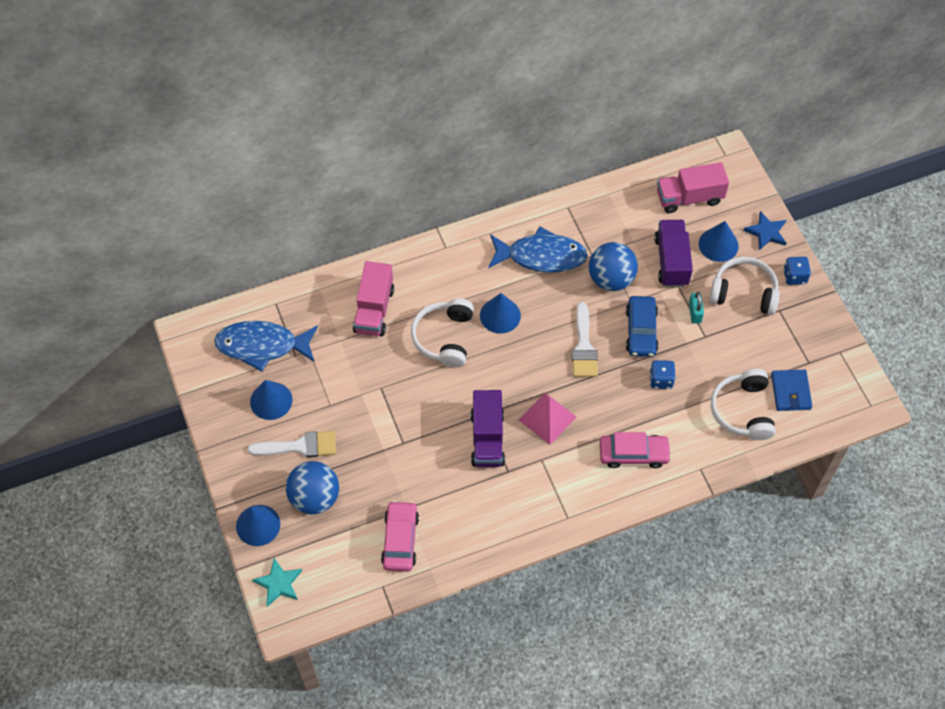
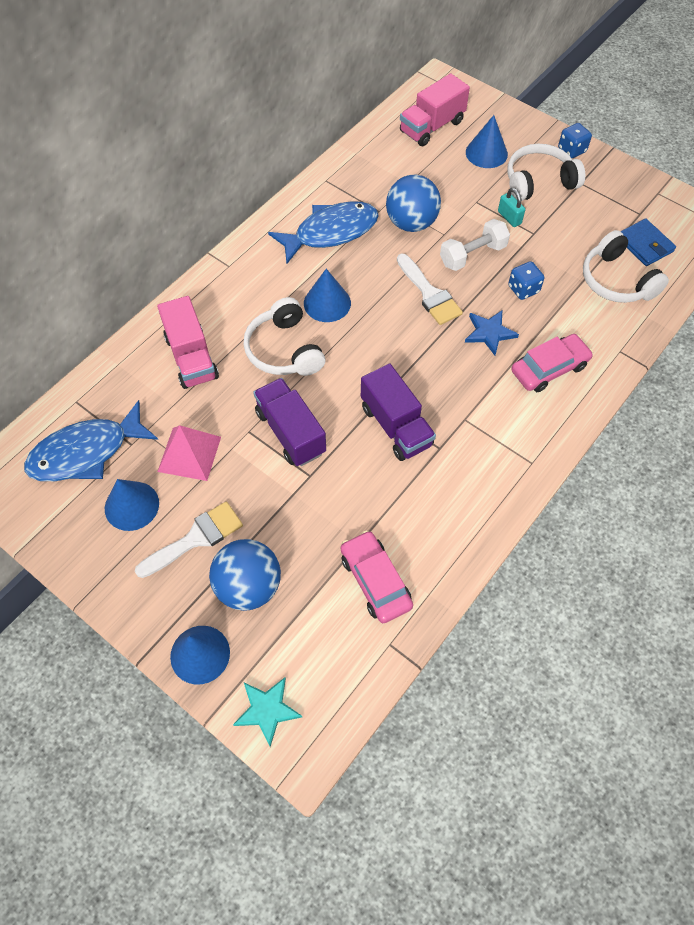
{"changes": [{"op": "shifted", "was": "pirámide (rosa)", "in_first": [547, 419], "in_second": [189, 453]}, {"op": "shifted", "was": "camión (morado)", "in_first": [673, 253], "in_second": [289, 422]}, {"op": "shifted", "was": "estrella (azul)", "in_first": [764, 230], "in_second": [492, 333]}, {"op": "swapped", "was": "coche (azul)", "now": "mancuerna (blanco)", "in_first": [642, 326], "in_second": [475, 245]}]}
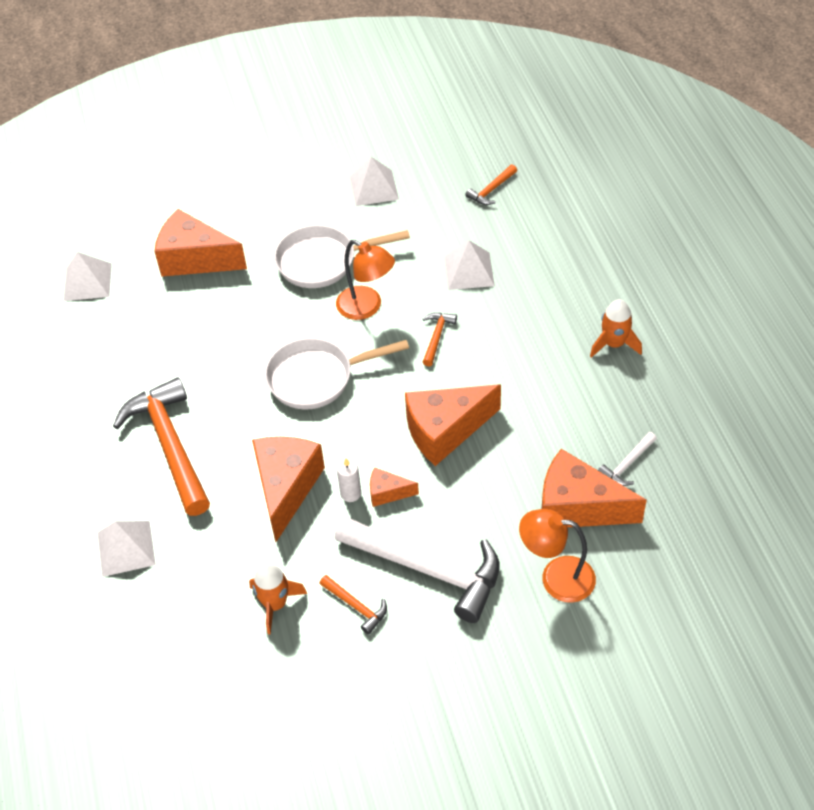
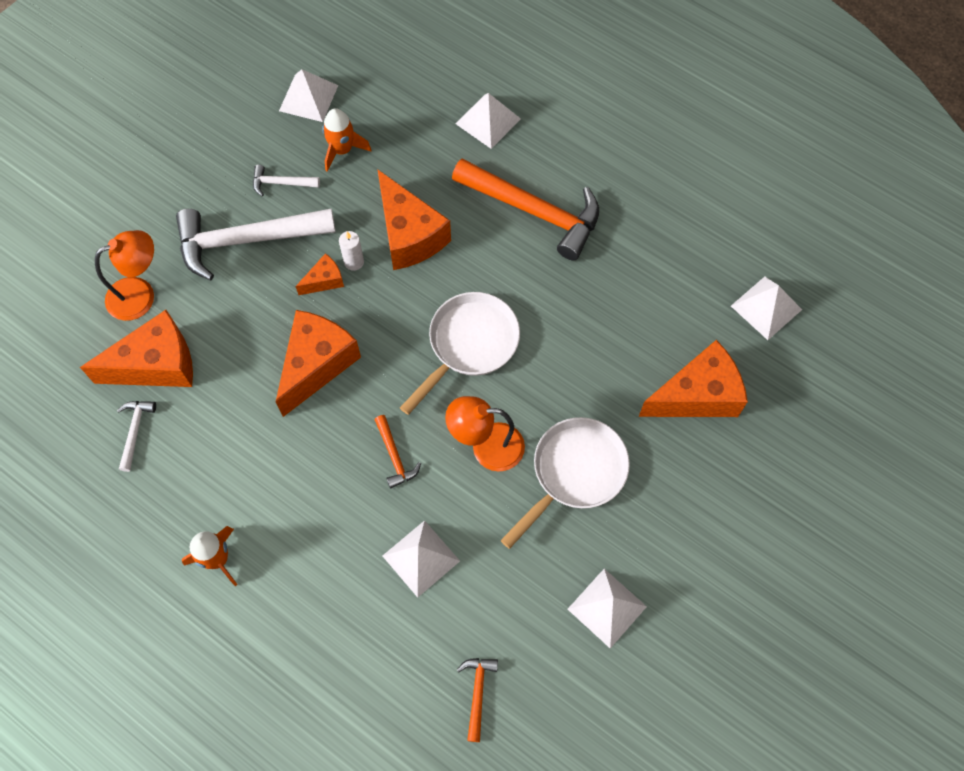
{"changes": [{"op": "new", "now": "pirámide (blanco)", "in_second": [308, 95]}, {"op": "repainted", "was": "martillo (naranja)", "now": "martillo (blanco)", "in_first": [353, 605], "in_second": [286, 180]}]}
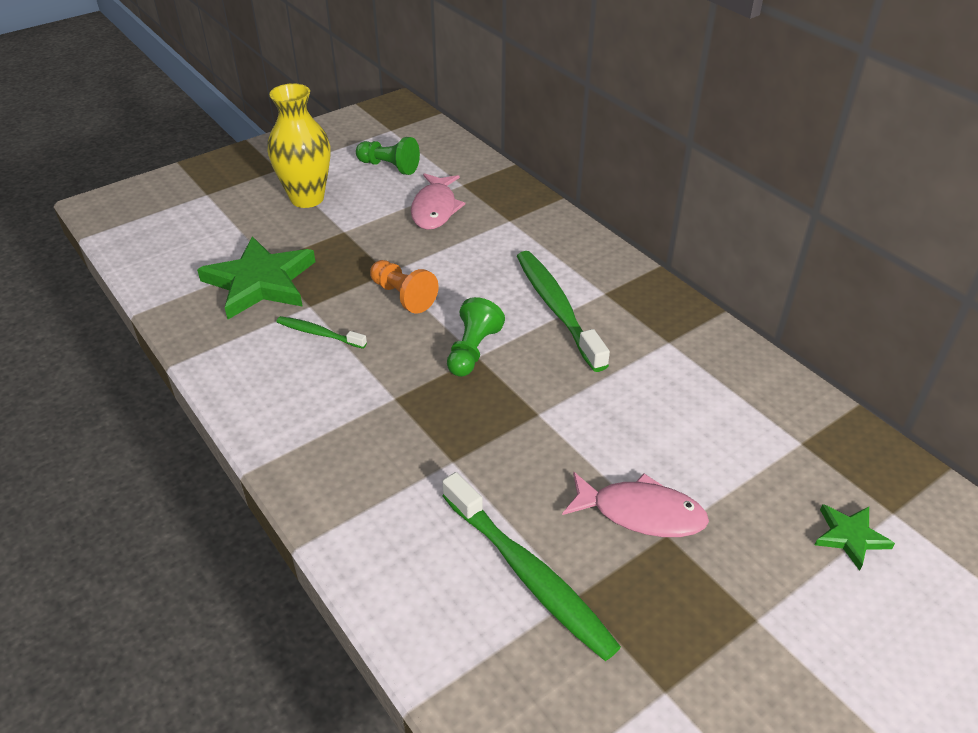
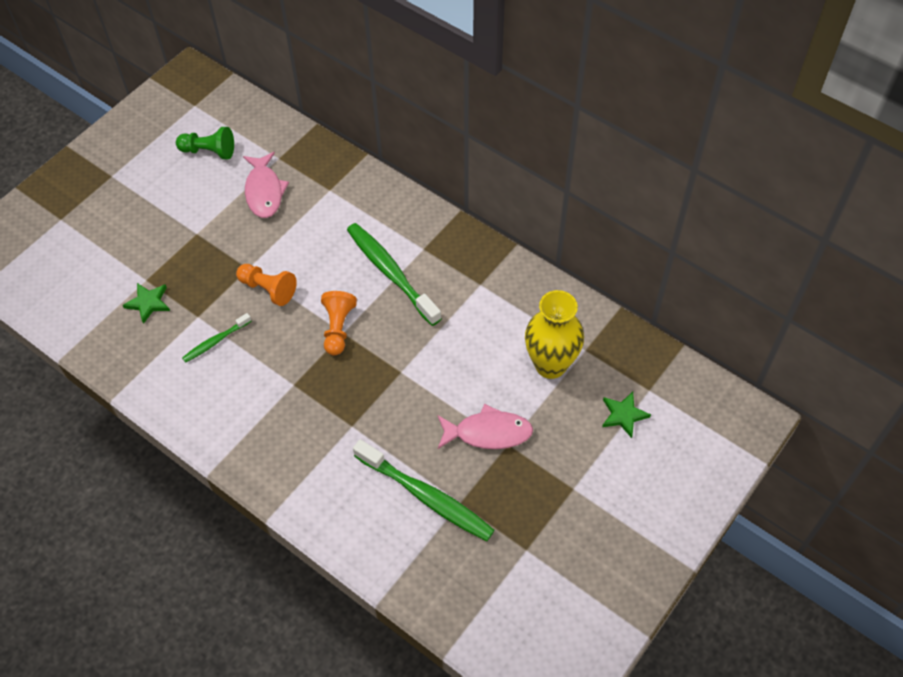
{"changes": [{"op": "shifted", "was": "florero (amarillo)", "in_first": [298, 145], "in_second": [554, 334]}, {"op": "repainted", "was": "peón (verde)", "now": "peón (naranja)", "in_first": [476, 337], "in_second": [339, 323]}, {"op": "rotated", "was": "cepillo de dientes (verde)", "in_first": [321, 332], "in_second": [216, 338], "clockwise": -45}, {"op": "scaled", "was": "estrella (verde)", "in_first": [256, 277], "in_second": [146, 303], "ratio": 0.49}]}
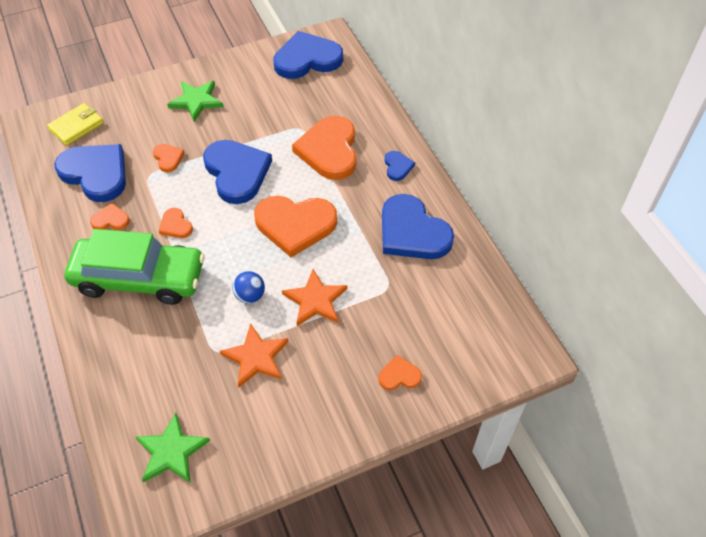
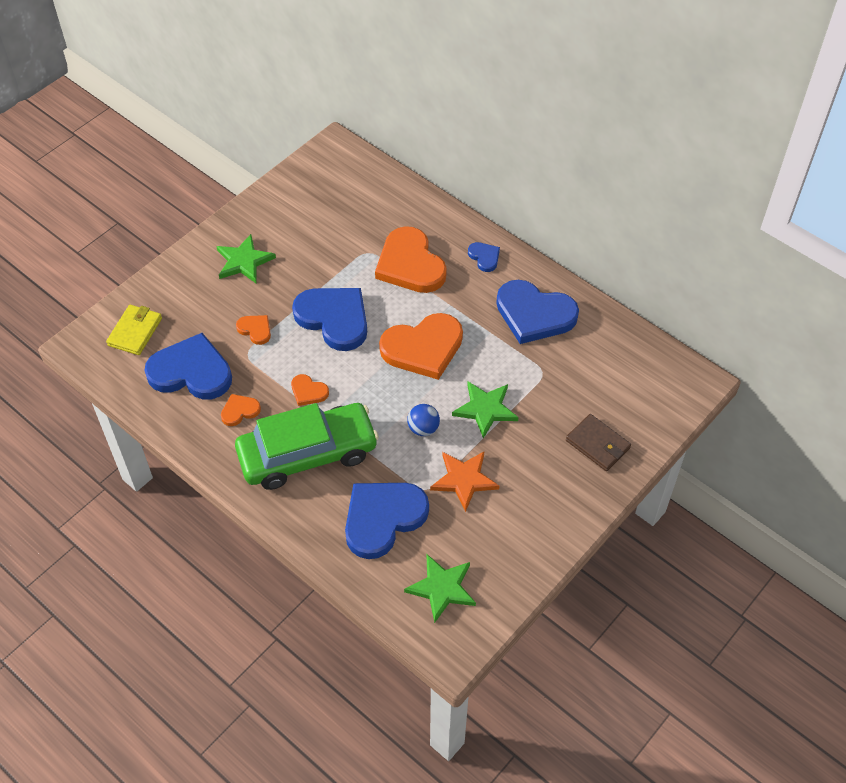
{"changes": [{"op": "shifted", "was": "corazón (azul)", "in_first": [308, 55], "in_second": [387, 521]}, {"op": "swapped", "was": "corazón (naranja)", "now": "cartera (marrón)", "in_first": [400, 372], "in_second": [598, 442]}, {"op": "repainted", "was": "estrella (naranja)", "now": "estrella (verde)", "in_first": [314, 297], "in_second": [485, 410]}]}
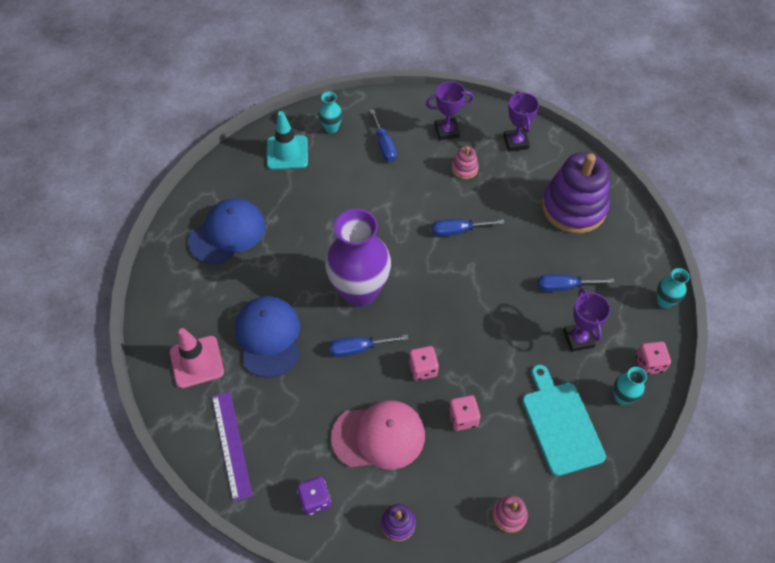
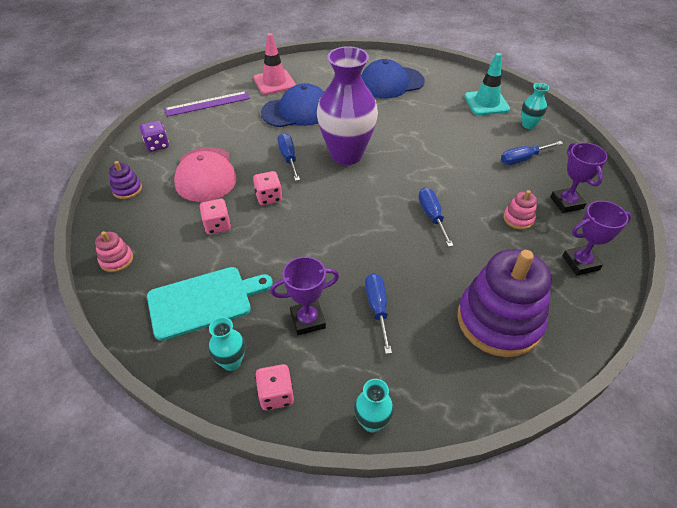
{"changes": [{"op": "rotated", "was": "gorra (azul)", "in_first": [227, 231], "in_second": [393, 78], "clockwise": 120}]}
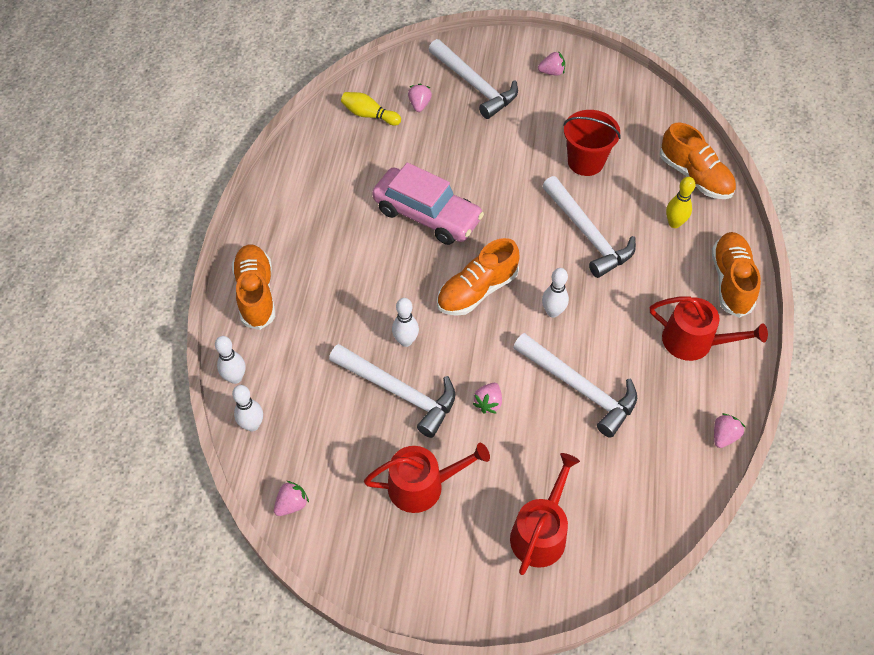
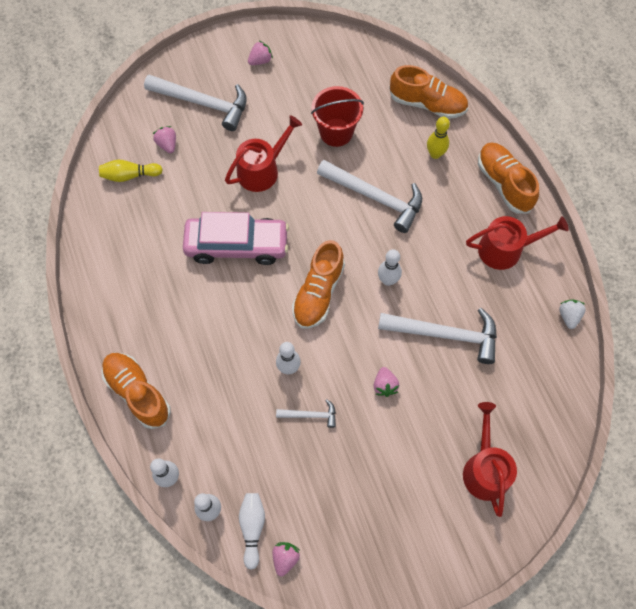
{"changes": [{"op": "new", "now": "bolo (blanco)", "in_second": [252, 531]}, {"op": "shifted", "was": "regadera (rojo)", "in_first": [427, 478], "in_second": [263, 153]}, {"op": "repainted", "was": "fresa (rosa)", "now": "fresa (blanco)", "in_first": [729, 430], "in_second": [572, 314]}, {"op": "scaled", "was": "martillo (blanco)", "in_first": [392, 391], "in_second": [306, 413], "ratio": 0.49}]}
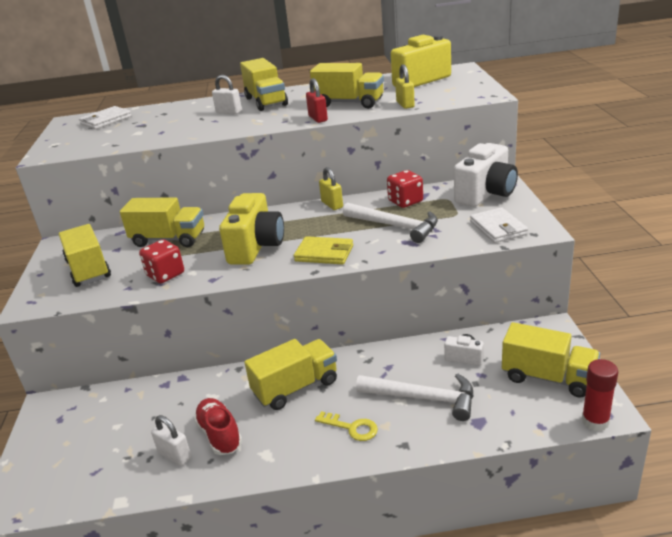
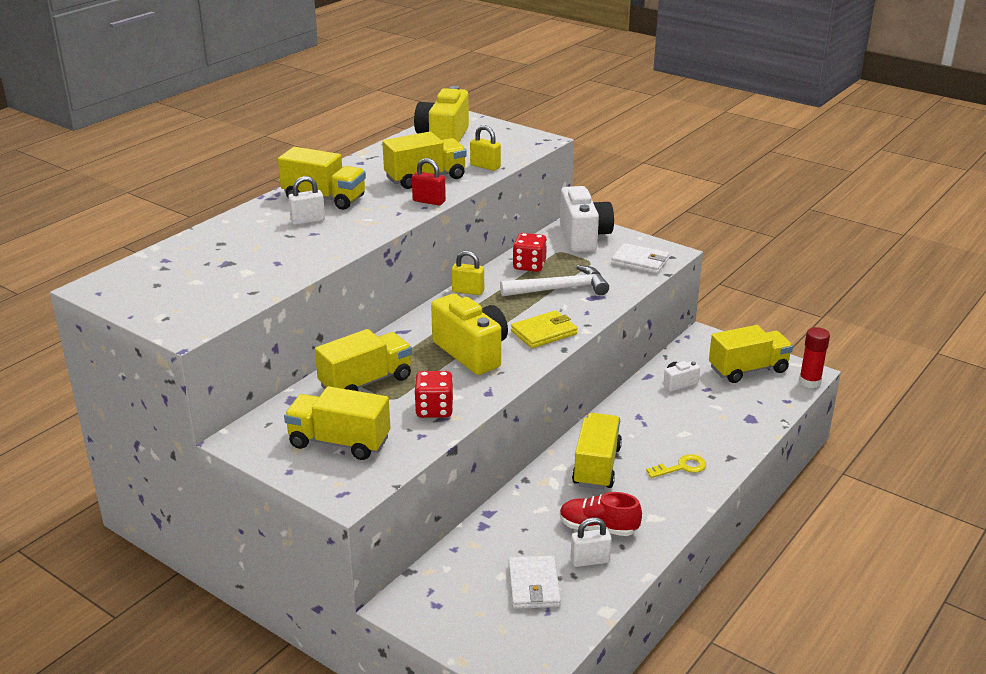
{"changes": [{"op": "gone", "was": "martillo (blanco)", "in_first": [415, 397]}, {"op": "shifted", "was": "cartera (blanco)", "in_first": [105, 117], "in_second": [534, 582]}]}
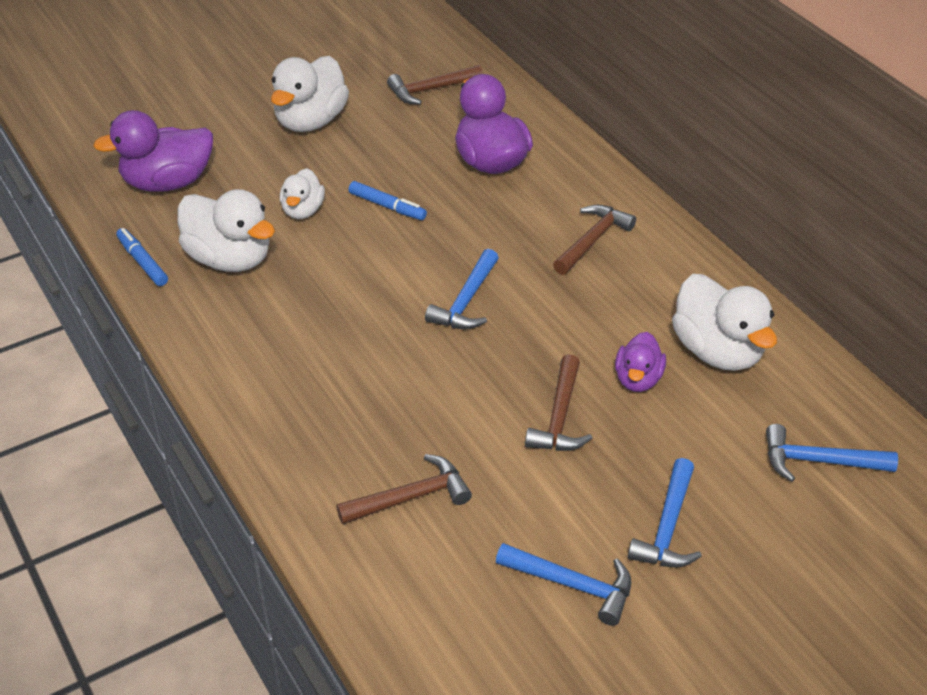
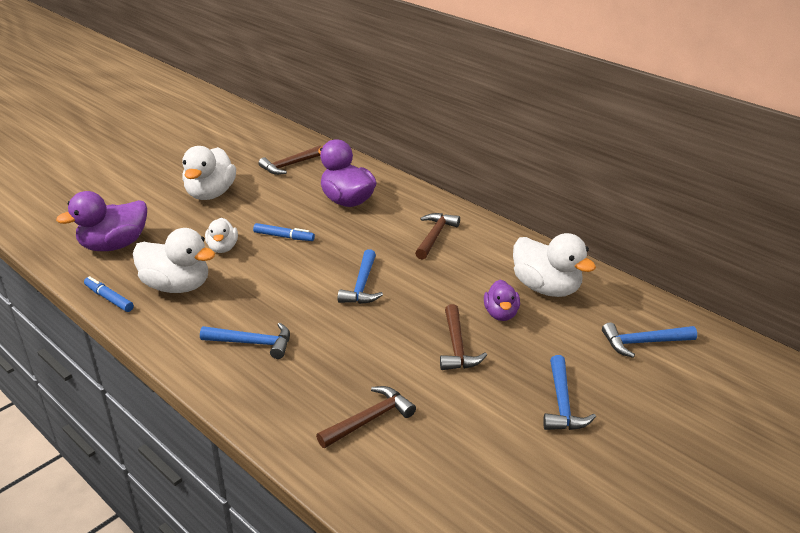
{"changes": [{"op": "shifted", "was": "martillo (azul)", "in_first": [563, 584], "in_second": [245, 341]}]}
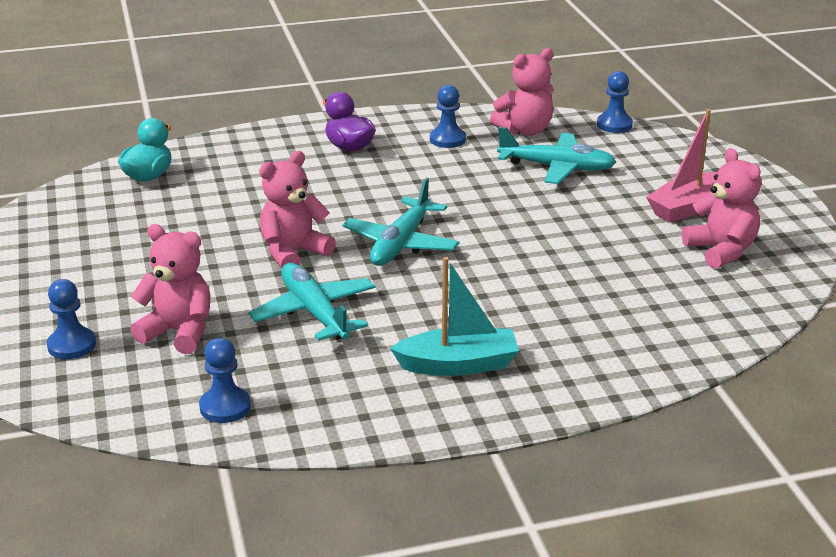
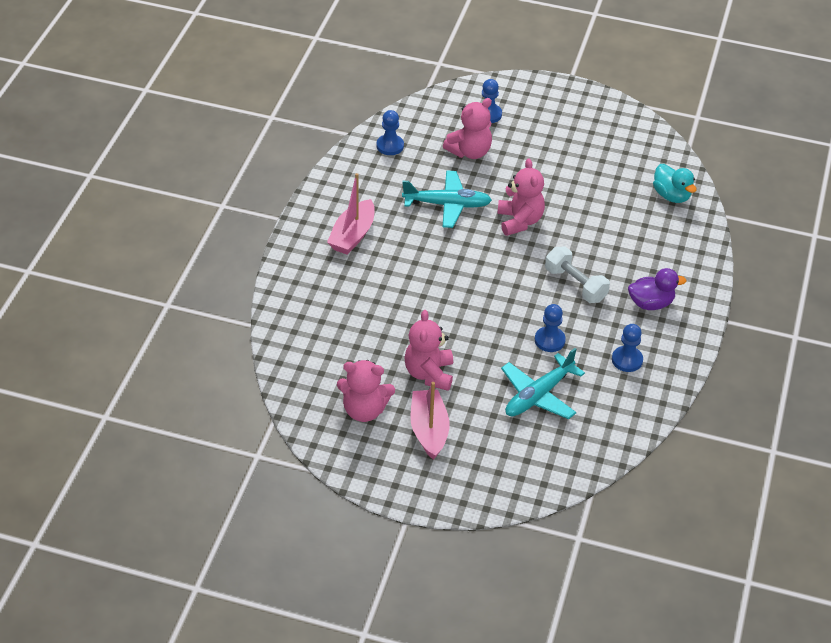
{"changes": [{"op": "gone", "was": "avión (turquesa)", "in_first": [400, 222]}, {"op": "new", "now": "mancuerna (blanco)", "in_second": [577, 274]}, {"op": "shifted", "was": "osito (rosa)", "in_first": [522, 92], "in_second": [428, 350]}, {"op": "shifted", "was": "peón (azul)", "in_first": [615, 102], "in_second": [550, 328]}, {"op": "repainted", "was": "barco (turquesa)", "now": "barco (rosa)", "in_first": [454, 316], "in_second": [351, 213]}]}
